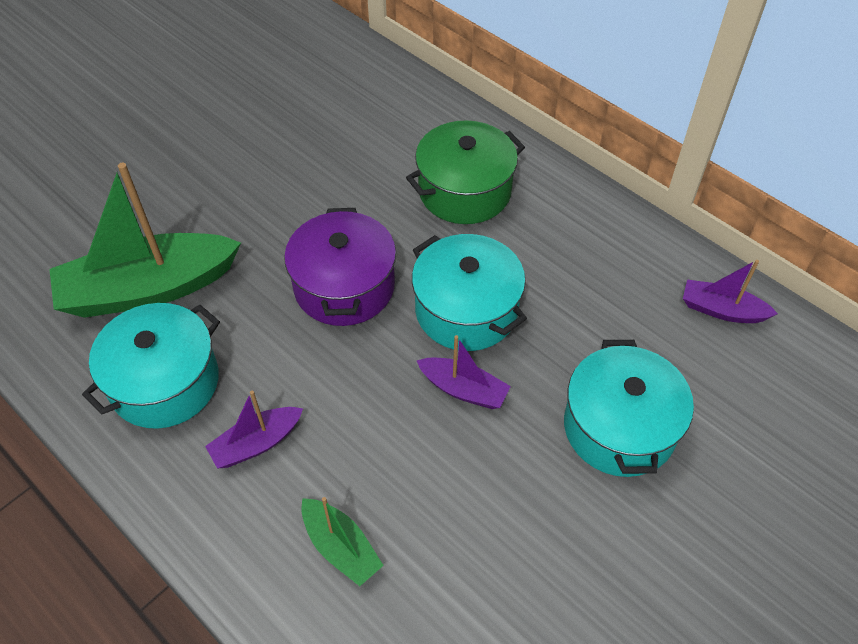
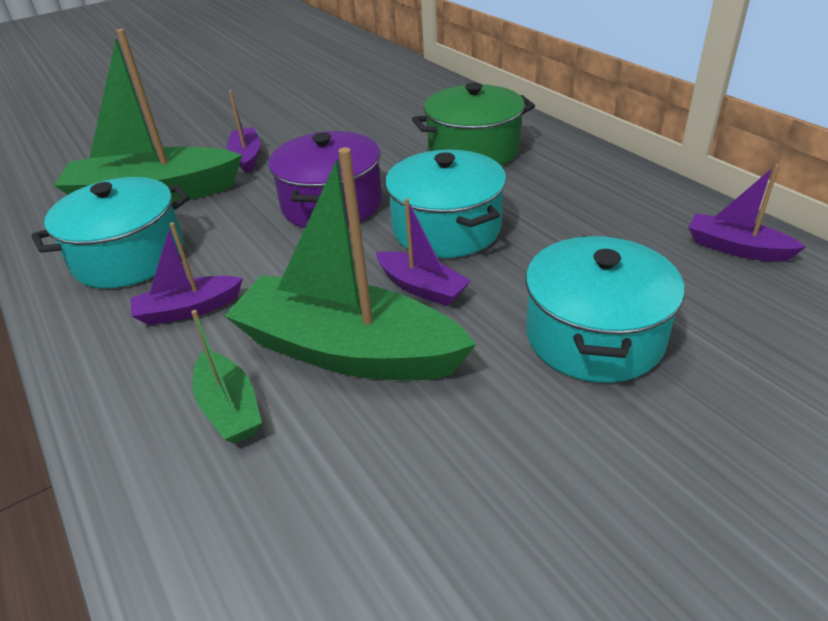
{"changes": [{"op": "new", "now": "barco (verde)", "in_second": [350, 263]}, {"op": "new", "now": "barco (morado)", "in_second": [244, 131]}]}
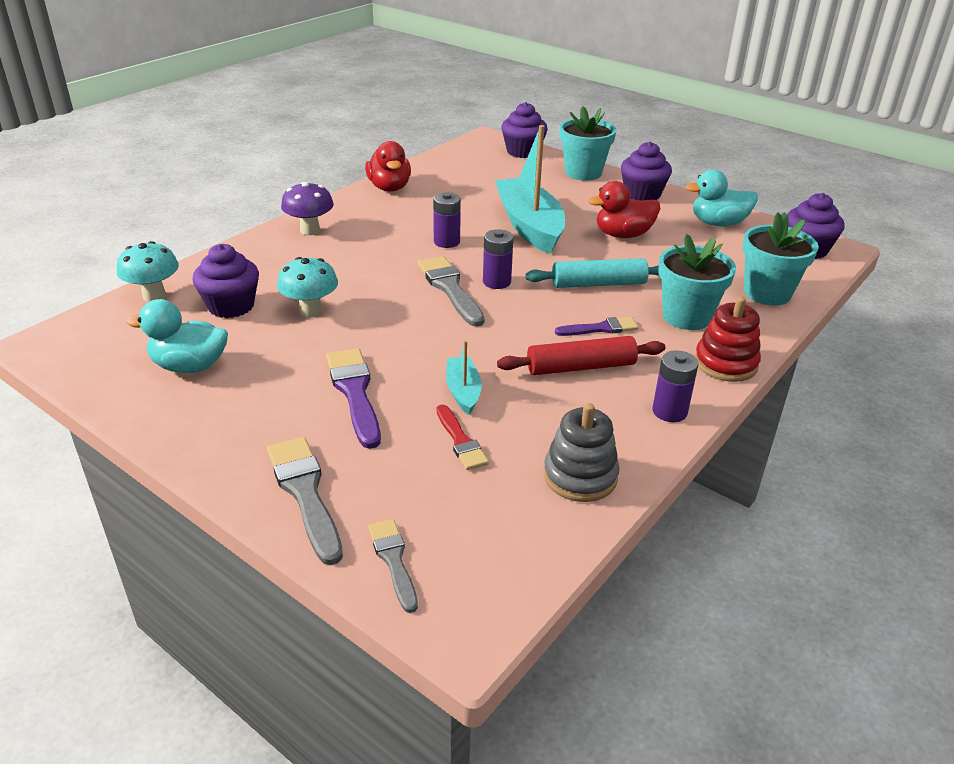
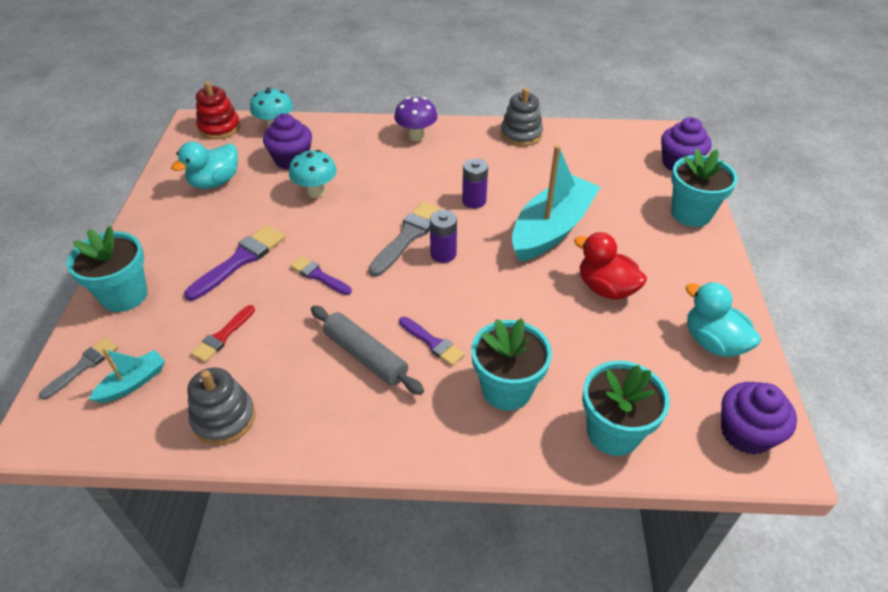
{"changes": [{"op": "gone", "was": "rodillo (turquesa)", "in_first": [592, 273]}, {"op": "gone", "was": "magdalena (morado)", "in_first": [646, 171]}, {"op": "gone", "was": "pila (morado)", "in_first": [675, 386]}, {"op": "new", "now": "pincel (morado)", "in_second": [321, 275]}, {"op": "shifted", "was": "barco (turquesa)", "in_first": [464, 377], "in_second": [127, 376]}, {"op": "shifted", "was": "juguete apilable (rojo)", "in_first": [728, 339], "in_second": [218, 110]}, {"op": "swapped", "was": "pincel (gris)", "now": "maceta (turquesa)", "in_first": [305, 501], "in_second": [107, 269]}, {"op": "swapped", "was": "pato (rojo)", "now": "juguete apilable (gris)", "in_first": [388, 166], "in_second": [522, 117]}, {"op": "repainted", "was": "rodillo (rojo)", "now": "rodillo (gris)", "in_first": [581, 355], "in_second": [367, 350]}, {"op": "rotated", "was": "pato (turquesa)", "in_first": [177, 336], "in_second": [204, 165], "clockwise": -105}]}
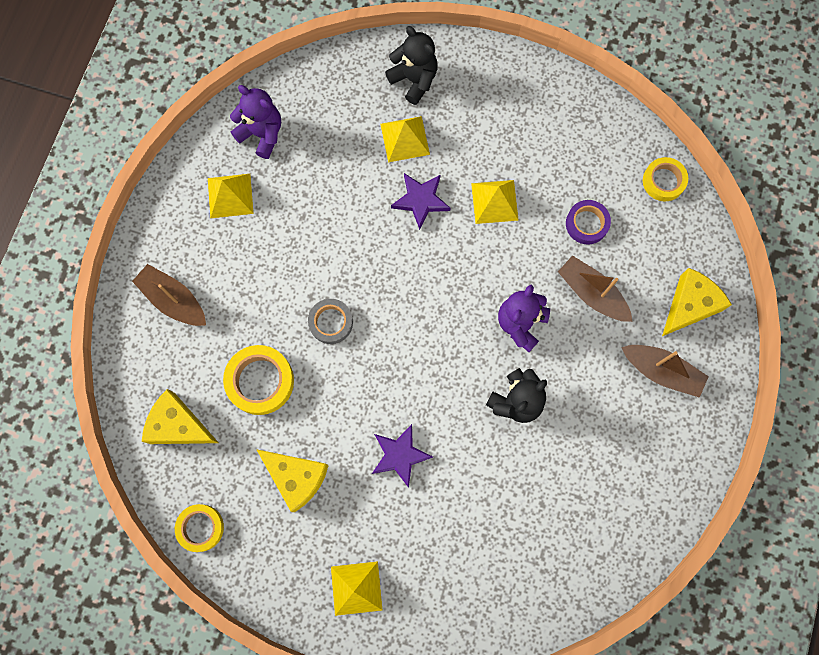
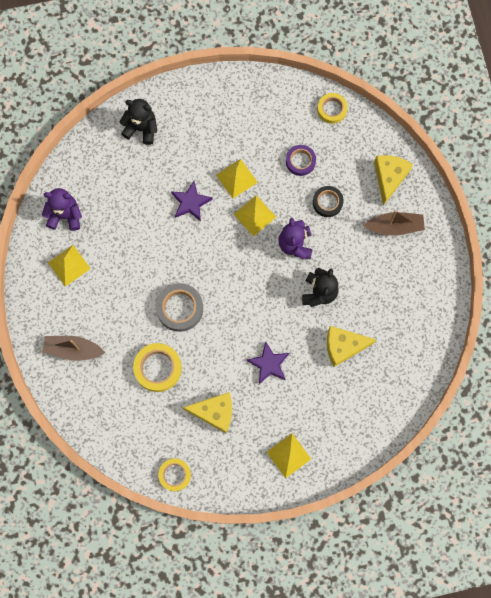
{"changes": [{"op": "shifted", "was": "queso (amarillo)", "in_first": [180, 416], "in_second": [351, 346]}, {"op": "shifted", "was": "pirámide (amarillo)", "in_first": [405, 139], "in_second": [254, 215]}, {"op": "swapped", "was": "barco (marrón)", "now": "cinta adhesiva (negro)", "in_first": [595, 289], "in_second": [328, 201]}, {"op": "scaled", "was": "cinta adhesiva (gris)", "in_first": [330, 321], "in_second": [179, 307], "ratio": 1.51}]}
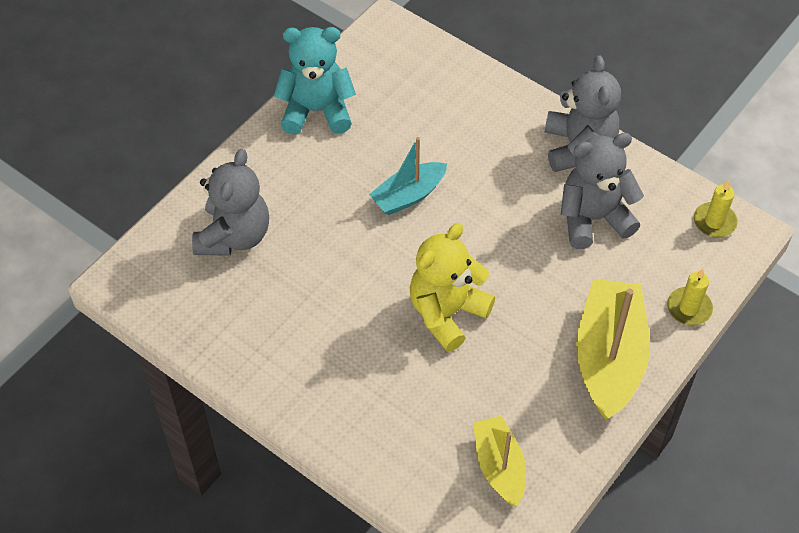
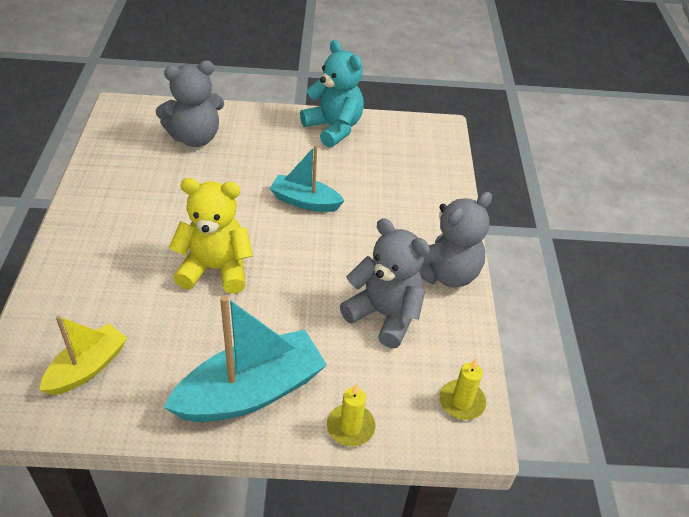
{"changes": [{"op": "repainted", "was": "barco (amarillo)", "now": "barco (turquesa)", "in_first": [613, 349], "in_second": [245, 358]}]}
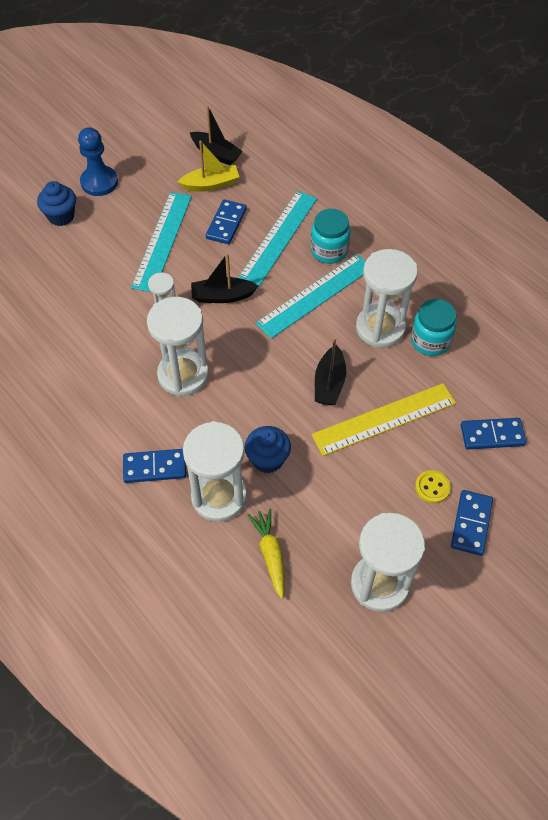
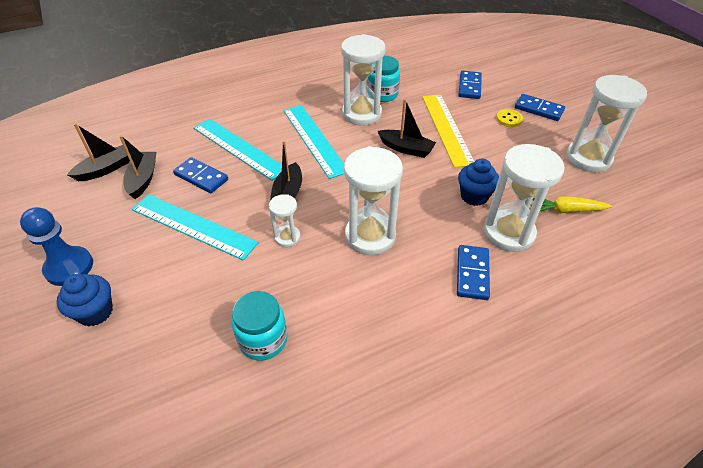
{"changes": [{"op": "shifted", "was": "tarro (turquesa)", "in_first": [330, 236], "in_second": [259, 325]}, {"op": "repainted", "was": "barco (amarillo)", "now": "barco (negro)", "in_first": [208, 166], "in_second": [137, 167]}]}
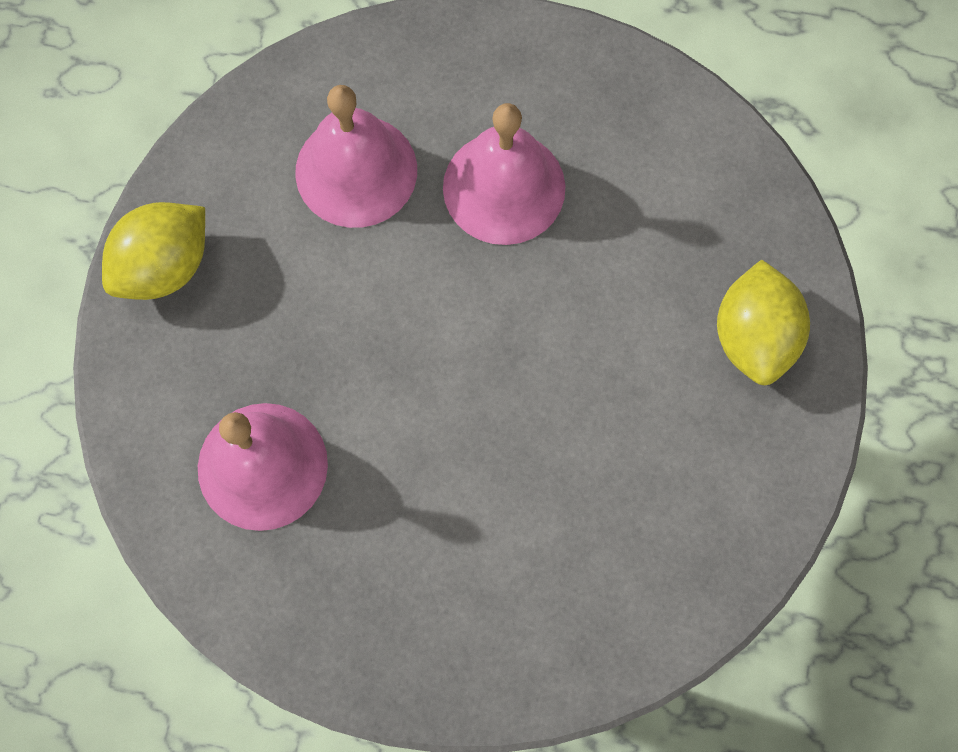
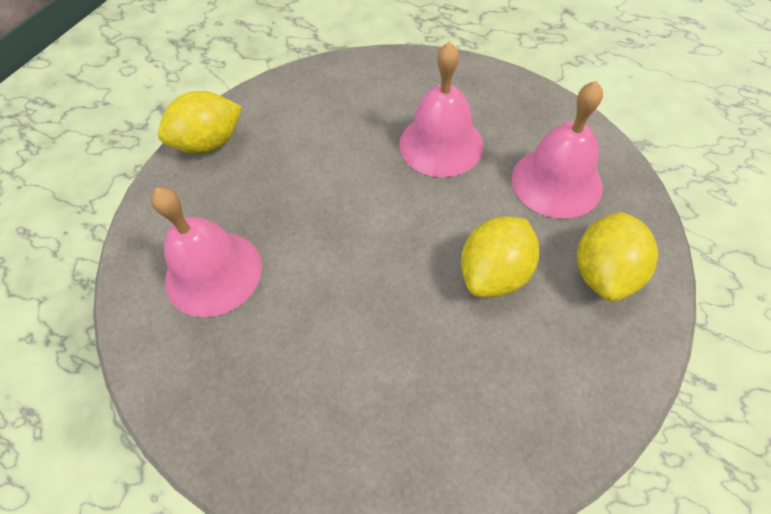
{"changes": [{"op": "new", "now": "limón (amarillo)", "in_second": [500, 256]}, {"op": "shifted", "was": "campana (rosa)", "in_first": [356, 156], "in_second": [557, 149]}]}
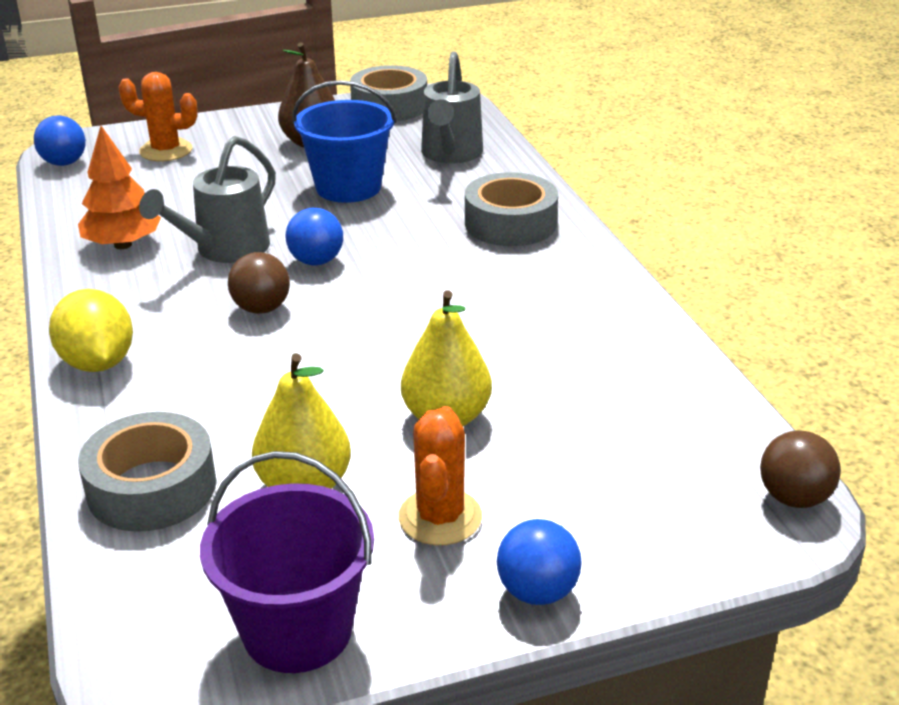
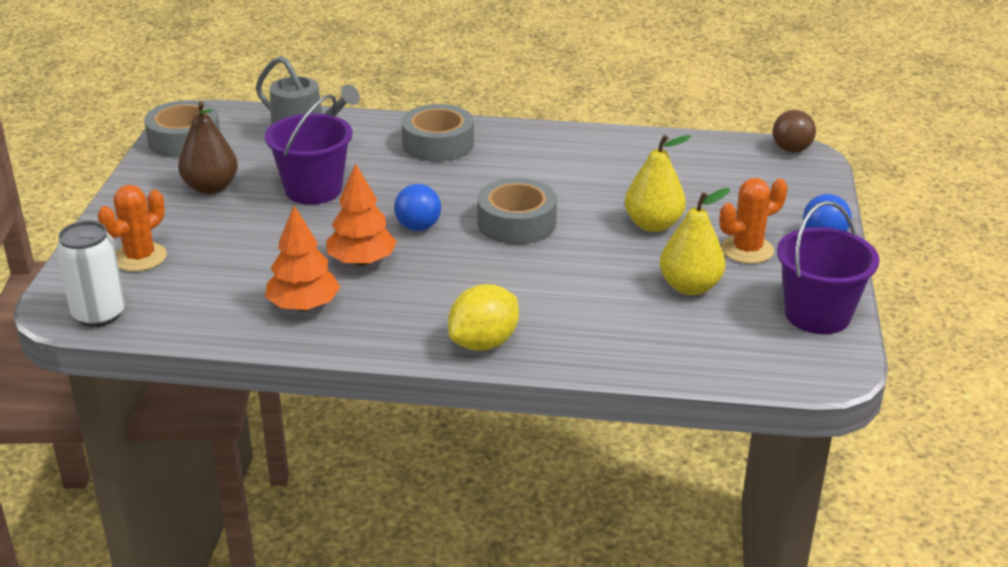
{"changes": [{"op": "gone", "was": "pelota (marrón)", "in_first": [259, 283]}, {"op": "shifted", "was": "cinta adhesiva (gris)", "in_first": [147, 472], "in_second": [517, 211]}, {"op": "swapped", "was": "pelota (azul)", "now": "lata (blanco)", "in_first": [60, 140], "in_second": [90, 274]}, {"op": "swapped", "was": "regadera (gris)", "now": "árbol (naranja)", "in_first": [207, 199], "in_second": [361, 214]}, {"op": "repainted", "was": "balde (azul)", "now": "balde (morado)", "in_first": [345, 141], "in_second": [309, 149]}, {"op": "rotated", "was": "limón (amarillo)", "in_first": [91, 330], "in_second": [483, 317], "clockwise": -45}, {"op": "rotated", "was": "cactus (naranja)", "in_first": [440, 475], "in_second": [753, 221], "clockwise": -60}]}
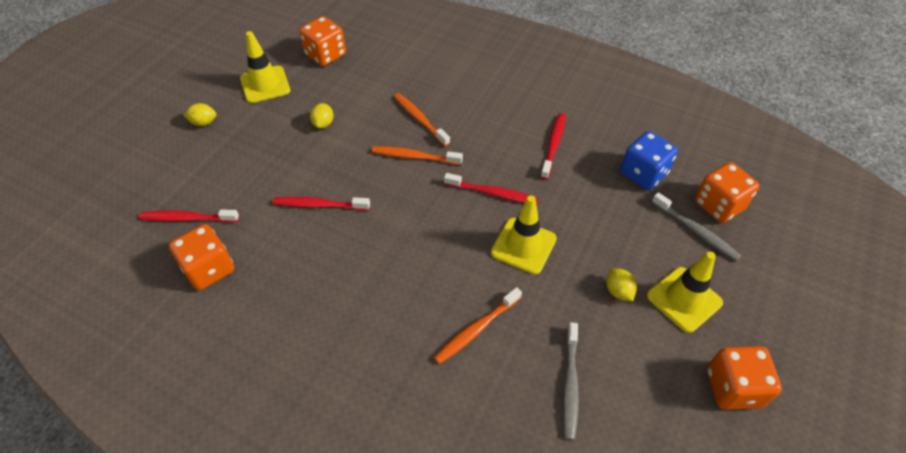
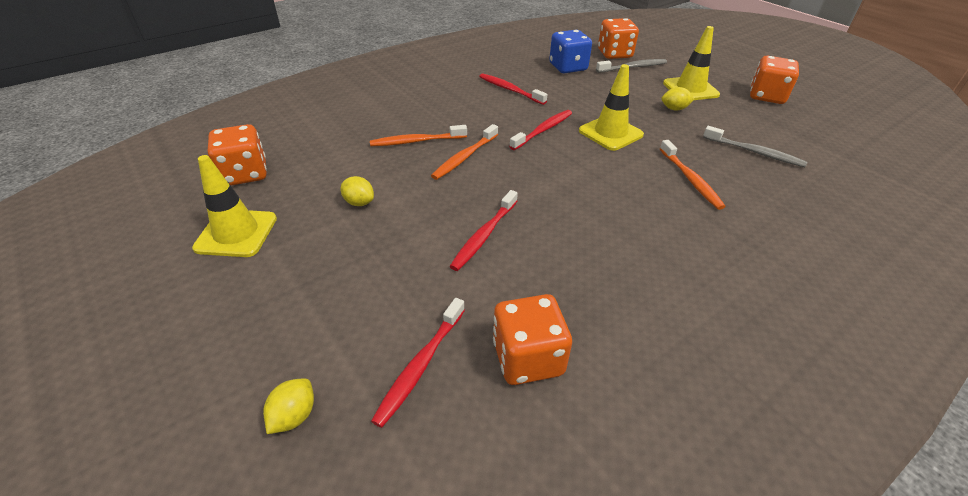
{"changes": [{"op": "shifted", "was": "limón (amarillo)", "in_first": [200, 114], "in_second": [288, 406]}]}
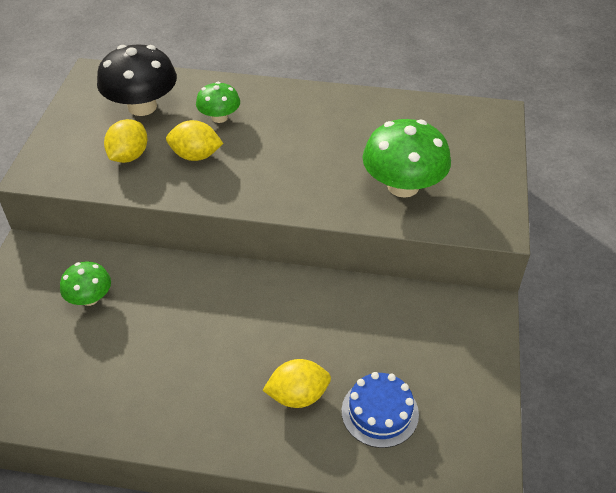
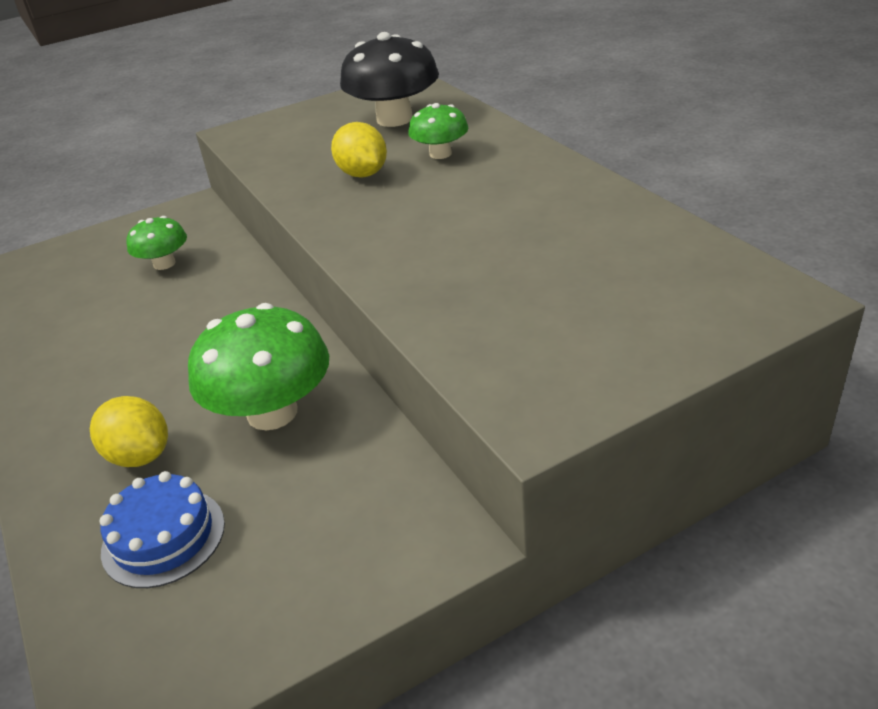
{"changes": [{"op": "gone", "was": "limón (amarillo)", "in_first": [126, 141]}, {"op": "shifted", "was": "seta (verde)", "in_first": [407, 158], "in_second": [258, 366]}]}
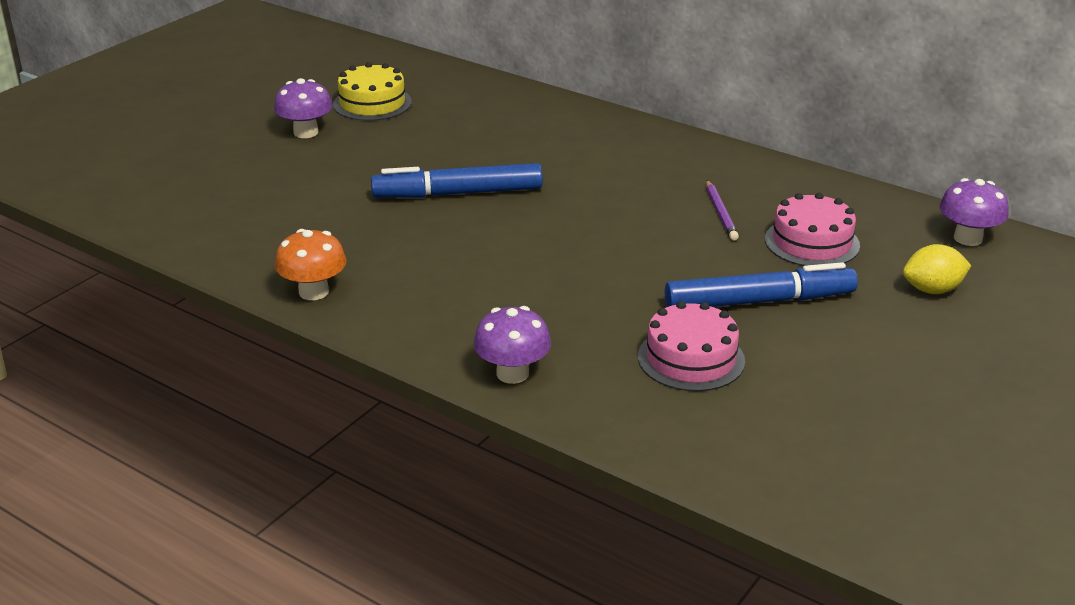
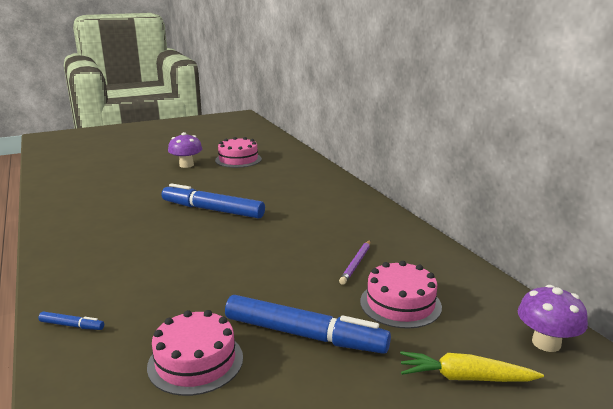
{"changes": [{"op": "gone", "was": "seta (naranja)", "in_first": [310, 264]}, {"op": "swapped", "was": "seta (morado)", "now": "rotulador (azul)", "in_first": [512, 345], "in_second": [71, 321]}, {"op": "swapped", "was": "limón (amarillo)", "now": "zanahoria (amarillo)", "in_first": [937, 269], "in_second": [472, 366]}, {"op": "repainted", "was": "tarta (amarillo)", "now": "tarta (rosa)", "in_first": [372, 91], "in_second": [238, 152]}]}
